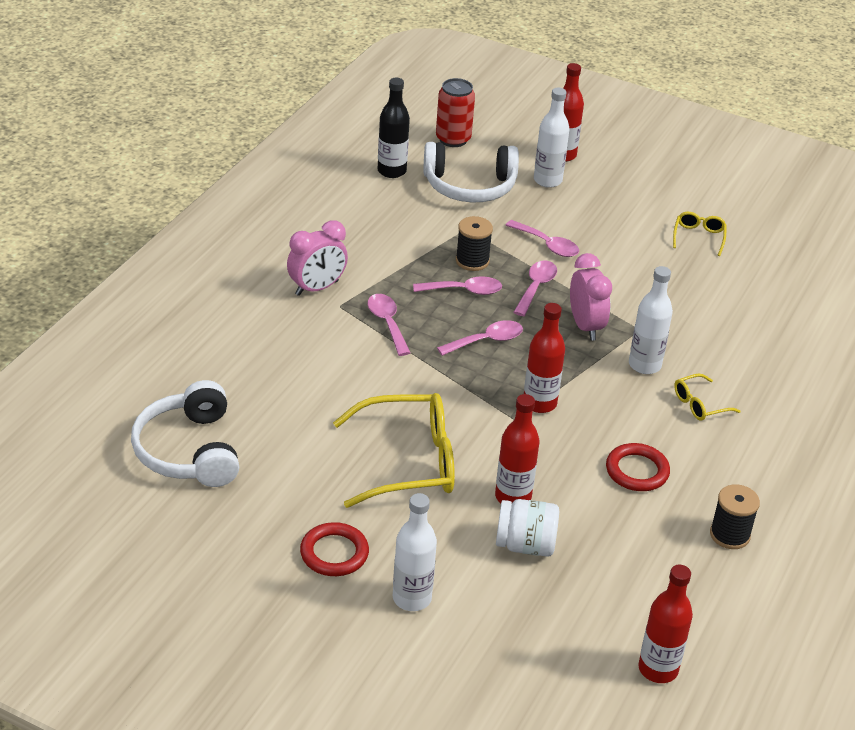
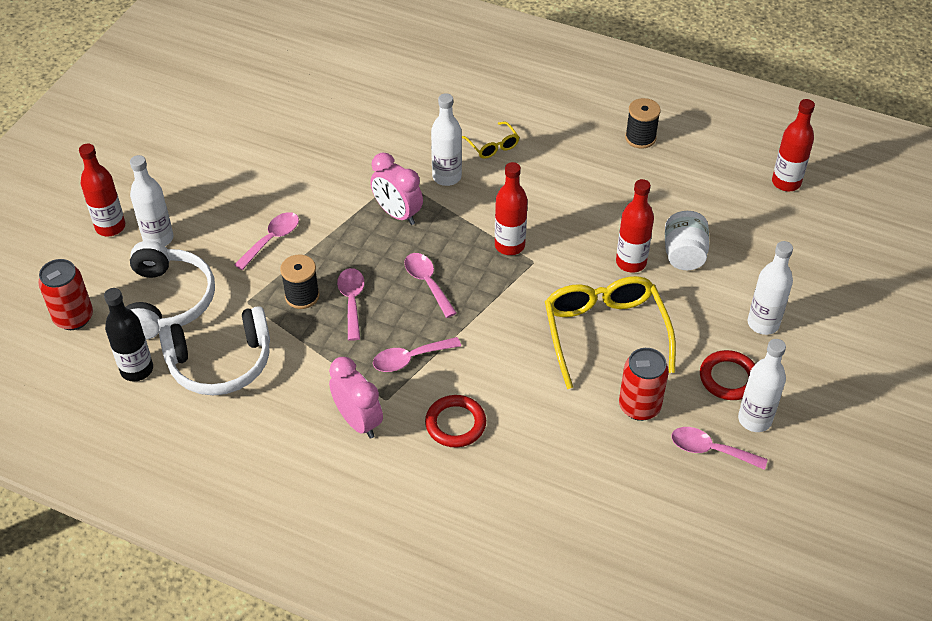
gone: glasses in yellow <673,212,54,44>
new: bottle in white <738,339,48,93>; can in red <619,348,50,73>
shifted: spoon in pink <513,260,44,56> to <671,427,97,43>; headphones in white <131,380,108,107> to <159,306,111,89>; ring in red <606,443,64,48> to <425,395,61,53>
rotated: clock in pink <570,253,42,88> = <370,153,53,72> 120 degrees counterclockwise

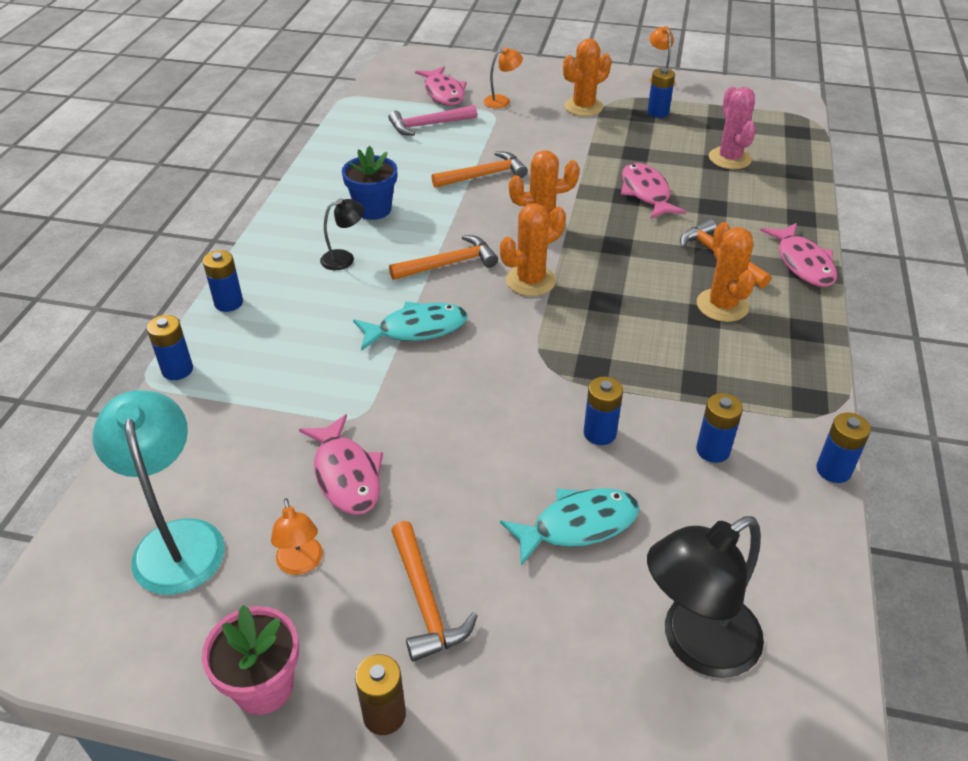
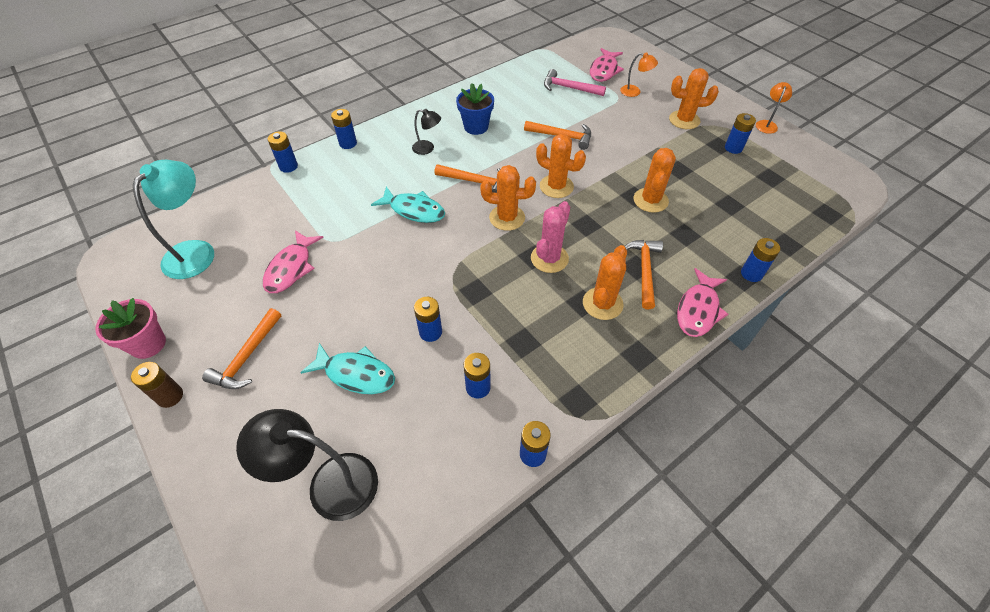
gone: lamp in orange <271,498,52,77>
new: battery in blue <741,238,39,44>
shifted: cactus in pink <709,87,47,82> to <531,201,39,72>
swapped: fish in pink <621,163,65,56> to cactus in orange <634,148,42,65>

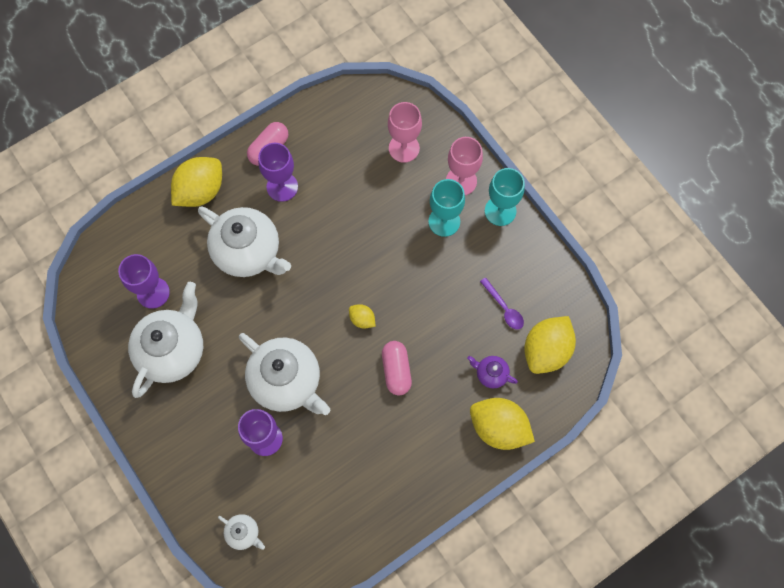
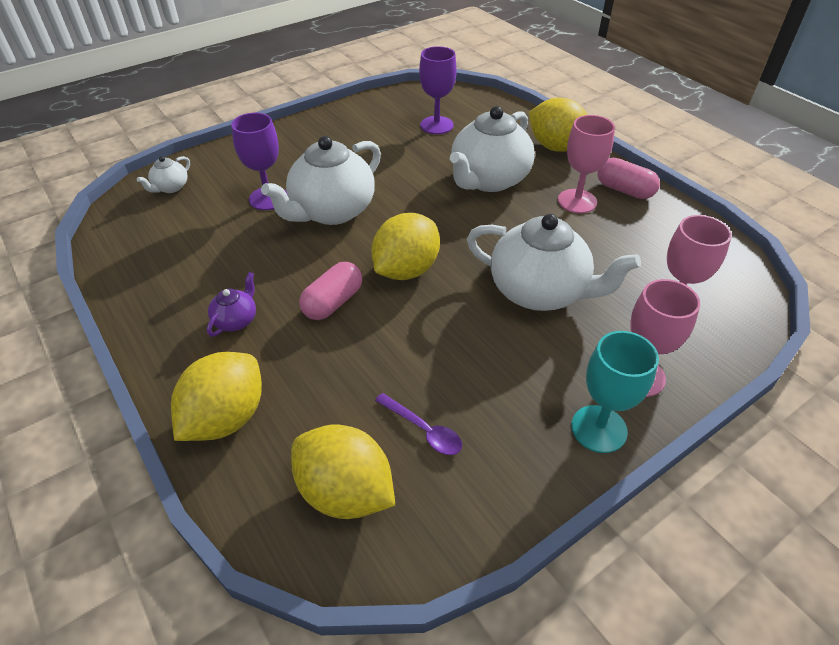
gone: goblet in turquoise <428,179,37,58>
shifted: teapot in white <128,282,75,116> to <467,214,174,97>; teapot in purple <467,356,51,32> to <207,272,49,65>
repainted: goblet in purple <258,143,40,59> to goblet in pink <558,115,57,98>
rotated: spoon in purple <480,278,44,52> = <375,393,87,62> 105 degrees counterclockwise; capsule in pink <382,341,30,54> = <299,262,63,58> 45 degrees counterclockwise
scaled: lemon in yellow <349,304,27,25> = <371,213,69,67> x2.07

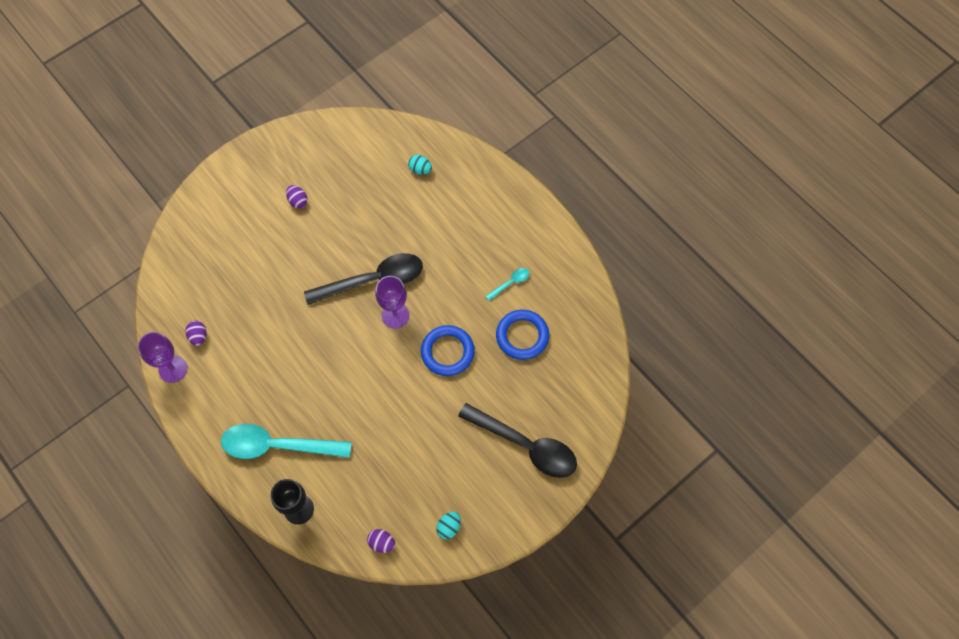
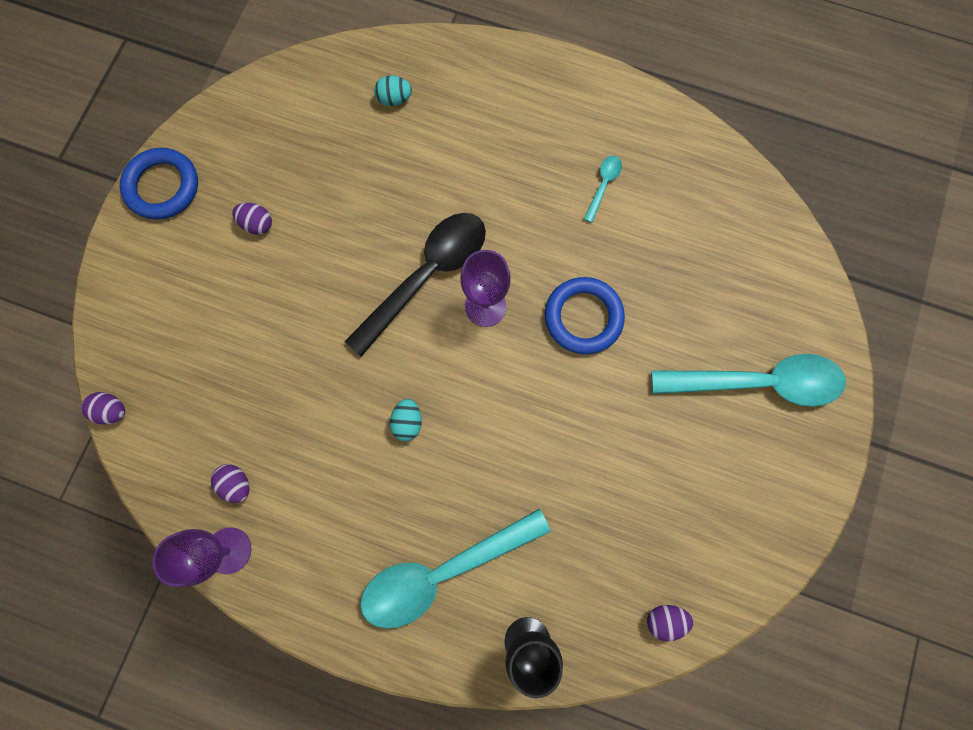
new: egg in purple <81,392,44,32>
shifted: ring in blue <496,310,53,50> to <120,148,78,72>; egg in turquoise <436,512,25,27> to <390,399,32,42>
repainted: spoon in black <458,403,119,75> to spoon in turquoise <651,354,195,53>

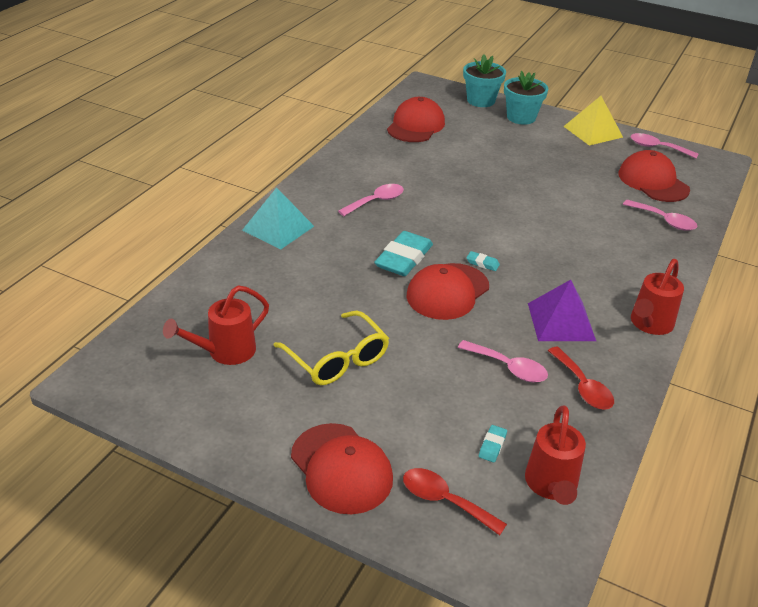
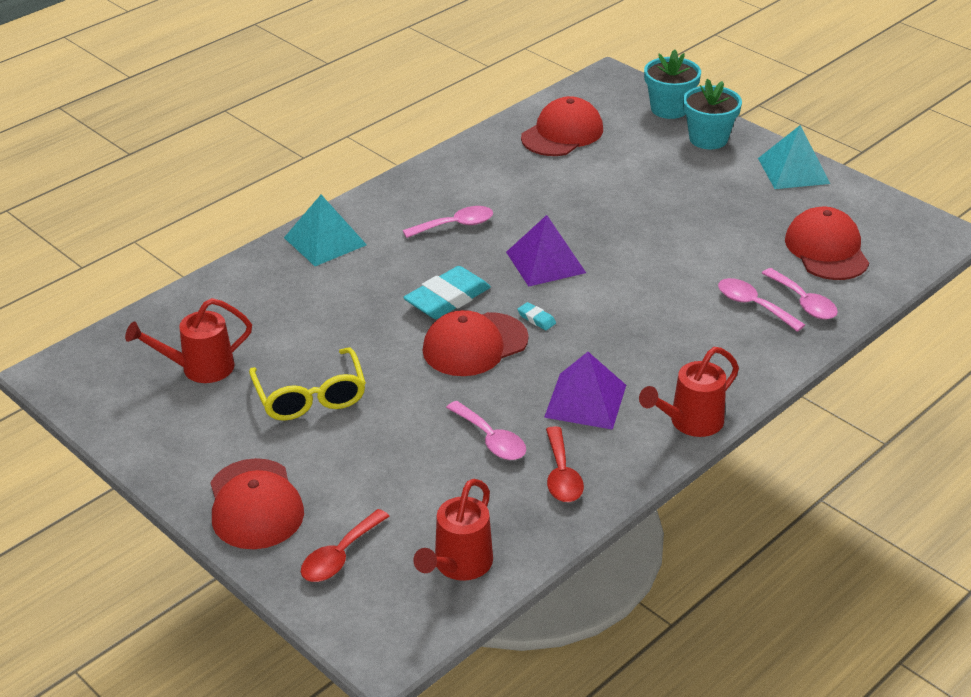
gone: eraser in turquoise <479,425,28,37>
new: pyramid in purple <506,215,80,71>
shifted: spoon in pink <631,133,67,25> to <718,278,87,54>
repainted: pyramid in yellow <563,96,60,50> to pyramid in turquoise <758,125,72,64>
rotated: spoon in red <403,468,104,67> = <301,509,89,73> 105 degrees counterclockwise

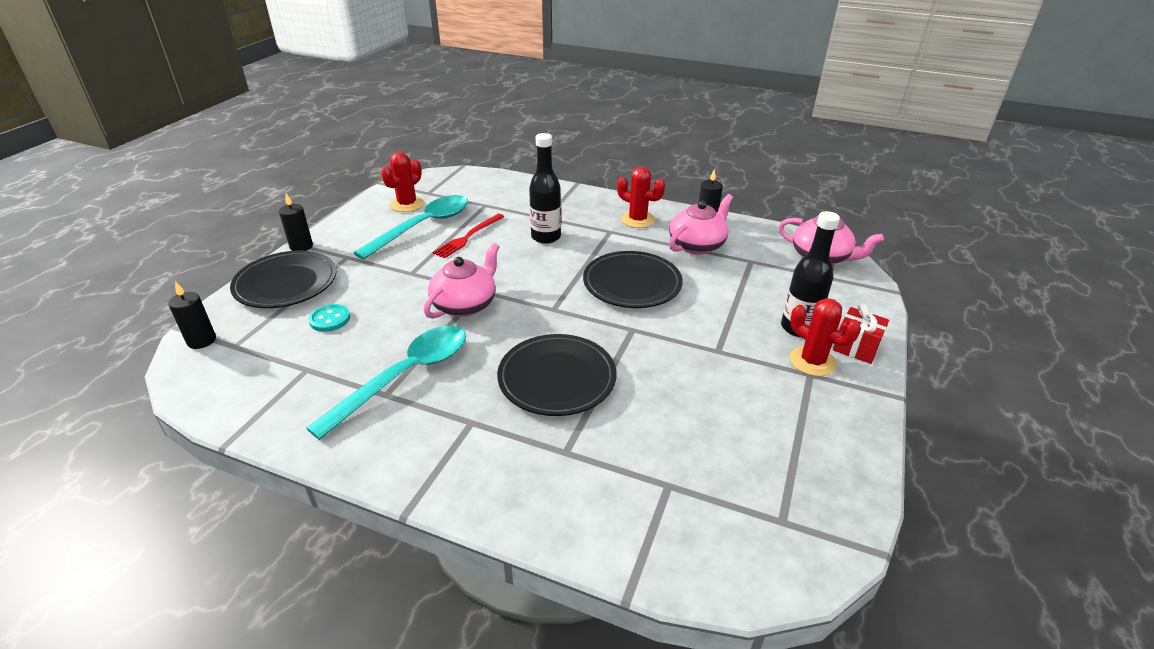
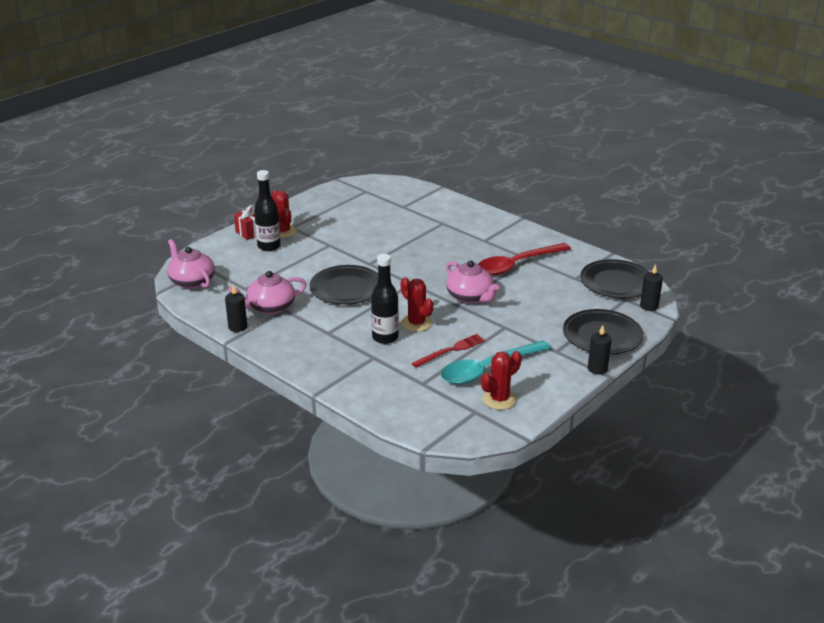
gone: button in turquoise <308,304,42,28>
shifted: cactus in red <617,167,48,61> to <401,277,32,55>; plate in black <497,334,120,82> to <580,259,69,39>
repainted: spoon in turquoise <306,326,160,114> to spoon in red <478,243,93,32>
rotated: teapot in pink <424,243,76,76> = <446,261,53,42> 90 degrees counterclockwise

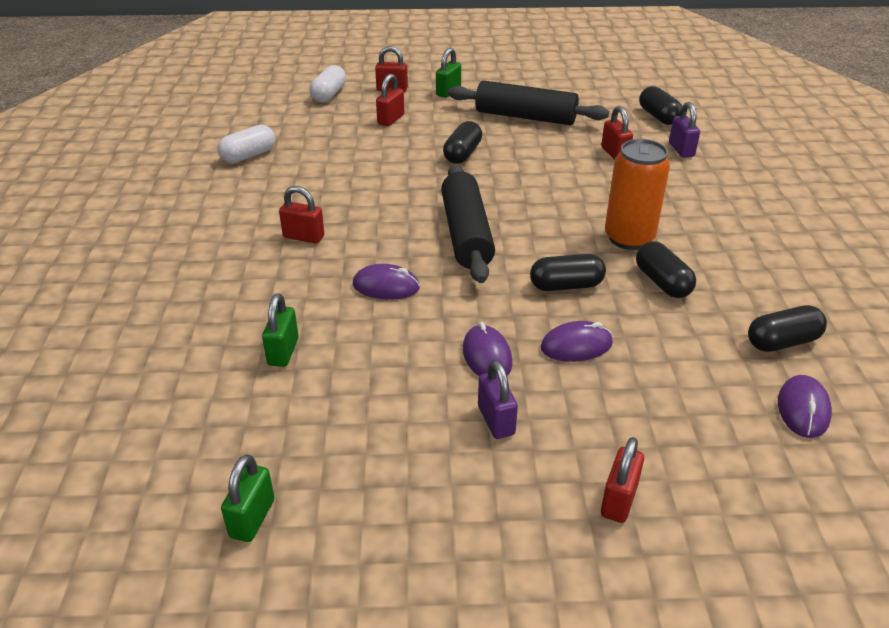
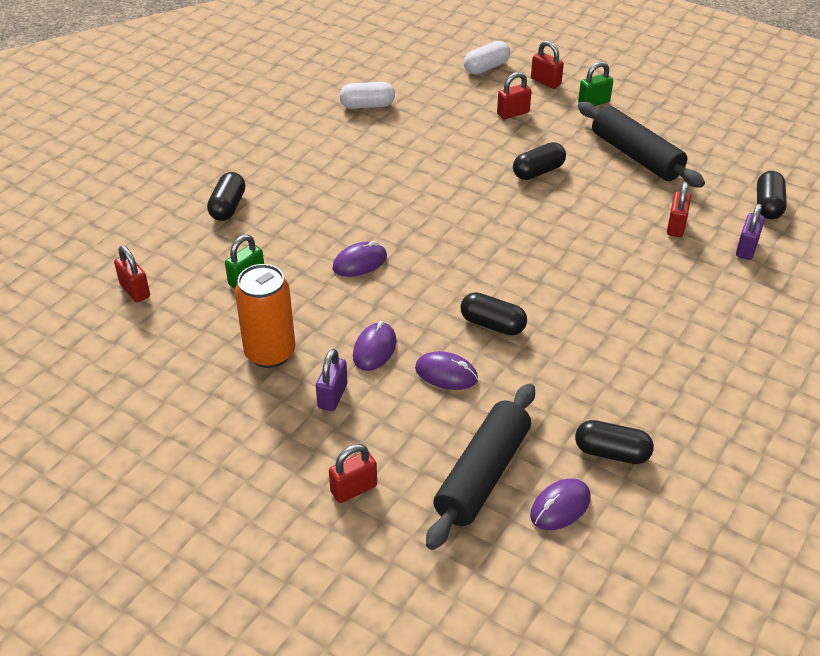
gone: padlock in green <221,454,53,88>
shifted: can in orange <605,139,65,111> to <235,264,60,104>; rolling pin in black <441,164,54,119> to <426,383,109,167>; padlock in red <279,186,45,58> to <114,245,36,57>; capsule in black <636,241,60,57> to <207,172,38,49>
rotated: mouse in purple <353,264,67,36> = <332,241,55,36> 75 degrees counterclockwise

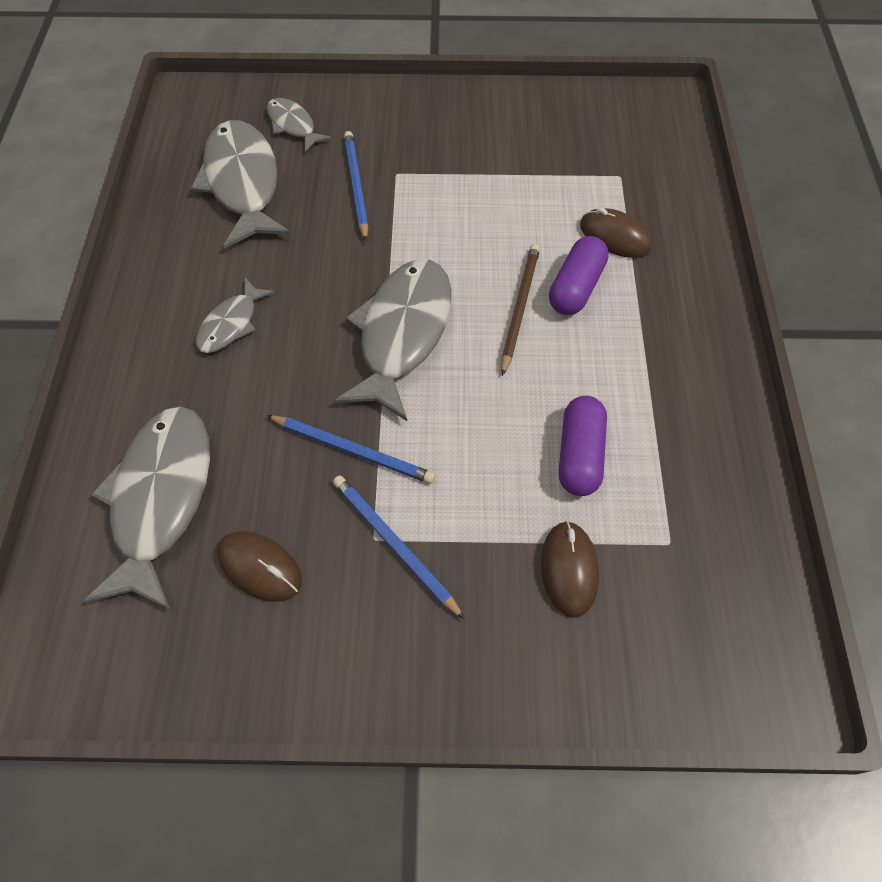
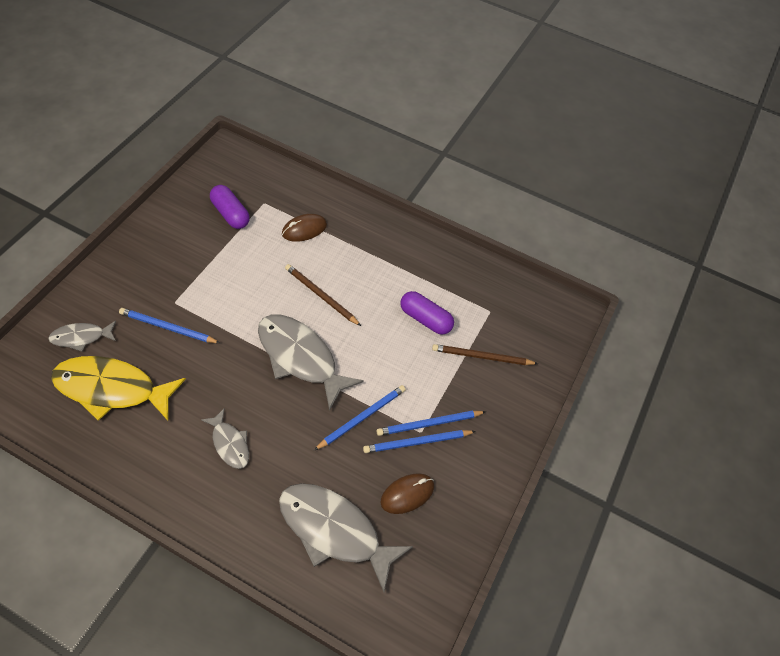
new: pencil in blue <363,430,113,23>
shifted: capsule in purple <549,236,60,79> to <210,185,40,44>
swapped: mouse in brown <541,521,58,97> to pencil in brown <432,344,106,21>
repainted: fish in grey <191,120,100,129> to fish in yellow <51,356,135,65>

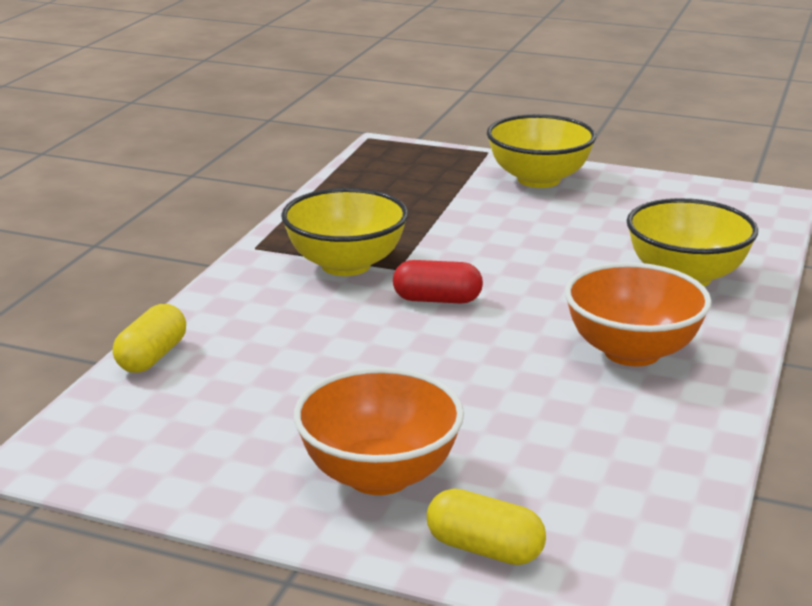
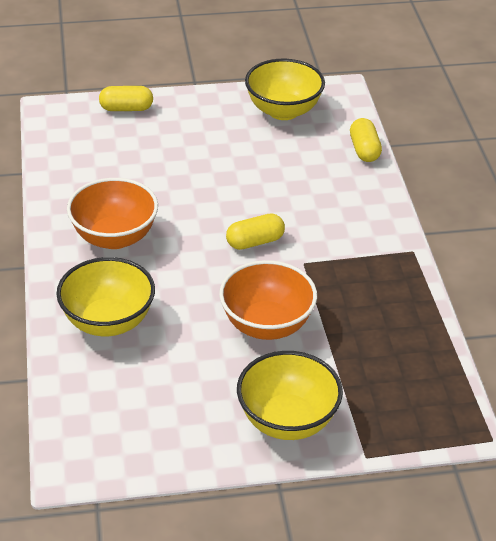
shifted: bowl in yellow <281,188,127,88> to <245,59,80,61>; bowl in orange <294,367,170,128> to <219,260,98,80>
repainted: capsule in red <393,260,90,44> to capsule in yellow <226,213,59,37>

